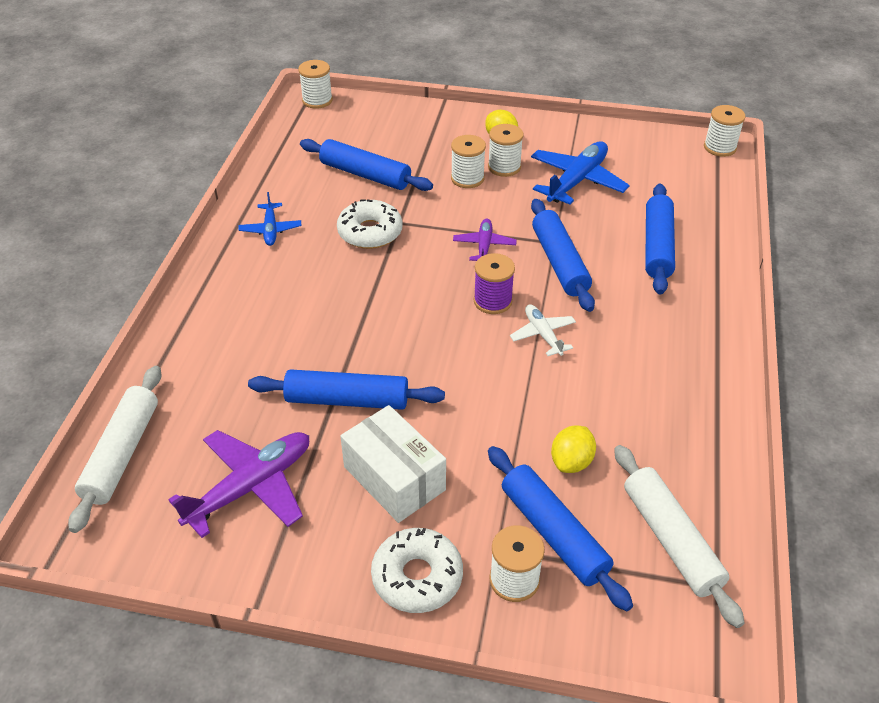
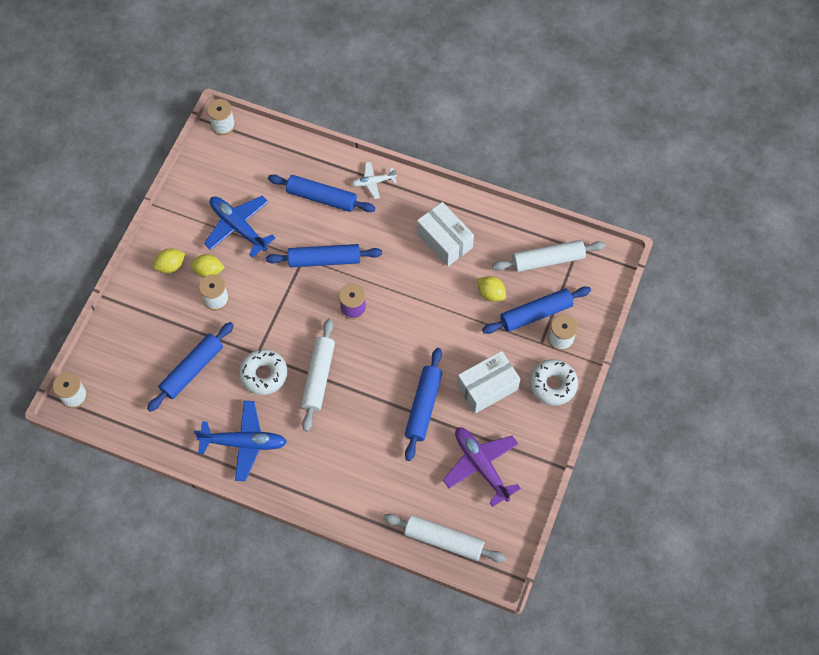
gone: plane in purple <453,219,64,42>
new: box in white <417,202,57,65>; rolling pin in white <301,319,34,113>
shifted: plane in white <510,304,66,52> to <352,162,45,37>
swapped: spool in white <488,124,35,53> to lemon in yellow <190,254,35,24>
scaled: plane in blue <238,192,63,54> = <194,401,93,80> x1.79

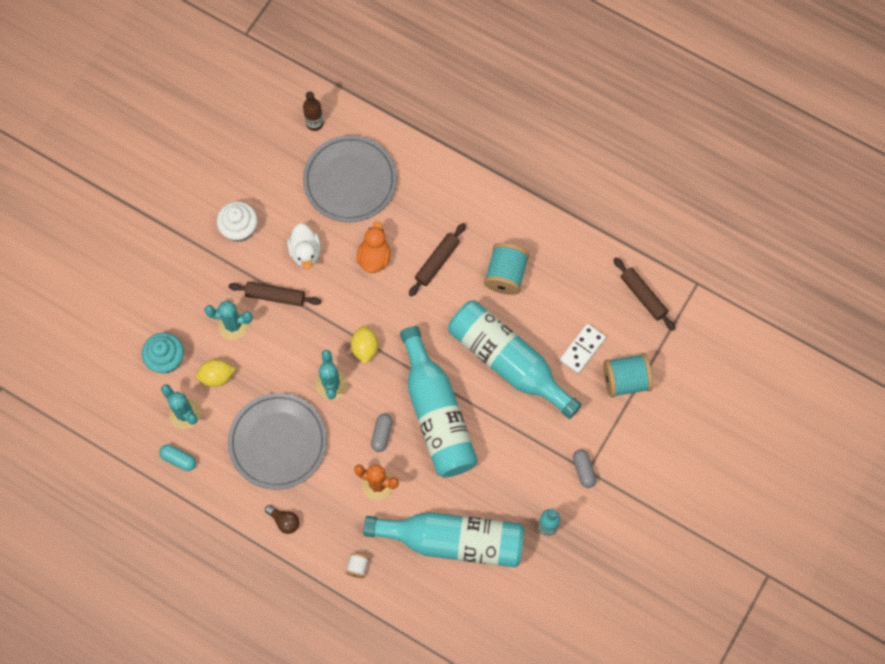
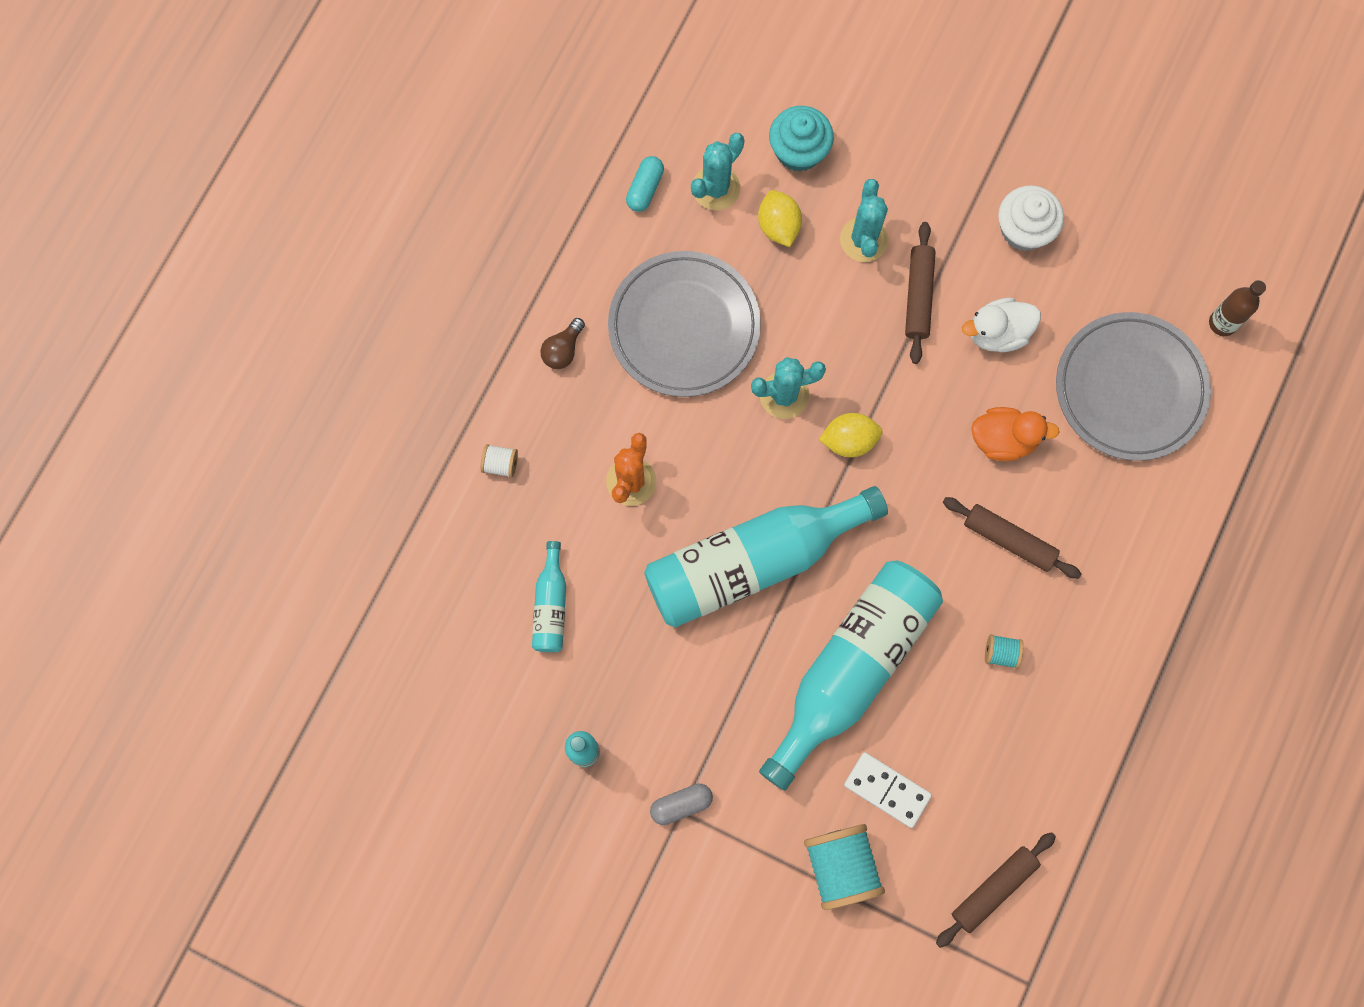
gone: capsule in grey <371,414,22,38>
scaled: spool in turquoise <484,243,45,52> = <985,634,39,35> x0.48; bottle in turquoise <363,512,161,56> = <532,541,34,111> x0.44

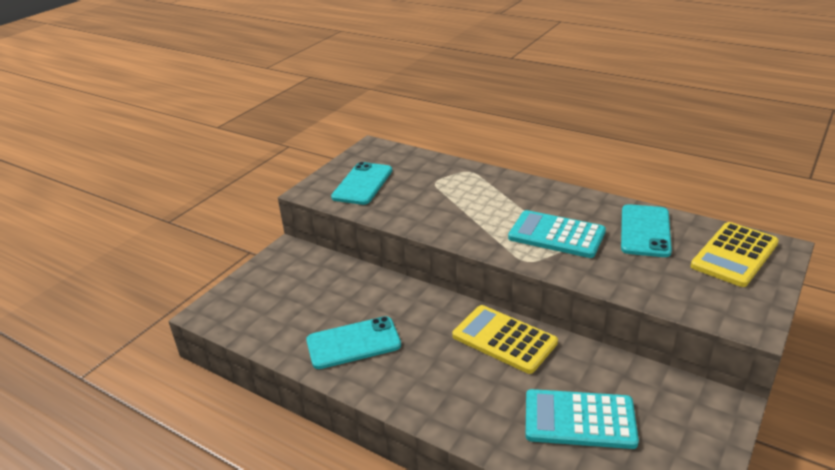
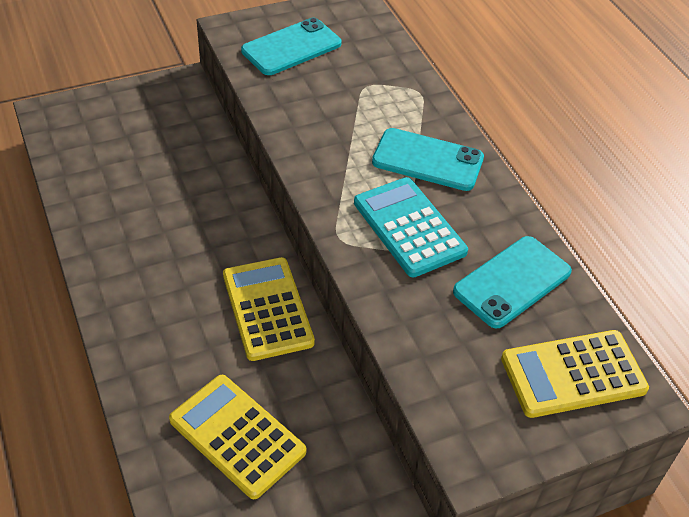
shifted: phone in turquoise <306,316,95,53> to <372,128,112,63>
repainted: calculator in turquoise <526,389,113,60> to calculator in yellow <169,375,138,124>

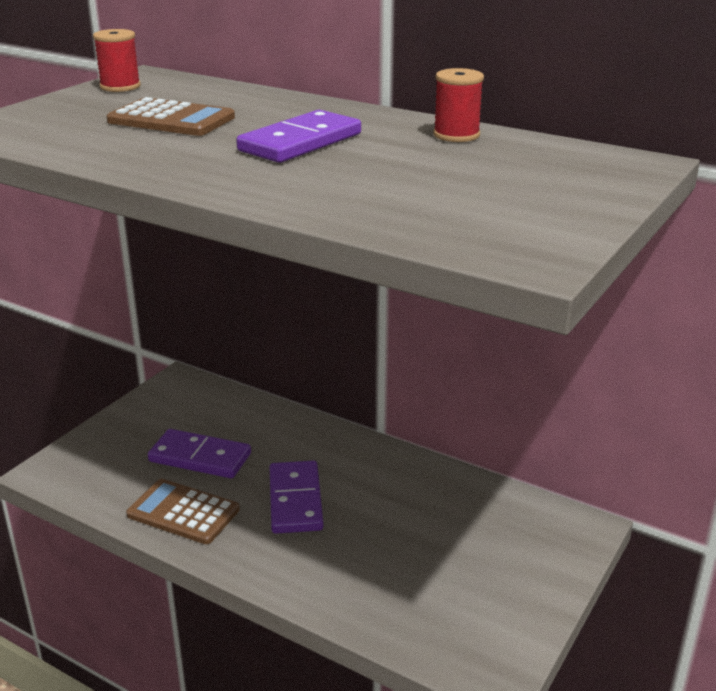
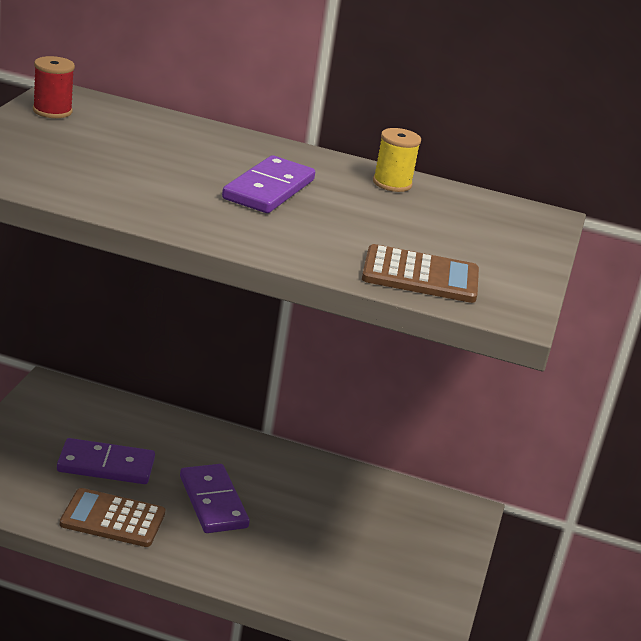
shifted: calculator in brown <107,97,128,39> to <362,244,117,59>
repainted: spool in red <433,68,51,74> to spool in yellow <373,128,48,64>

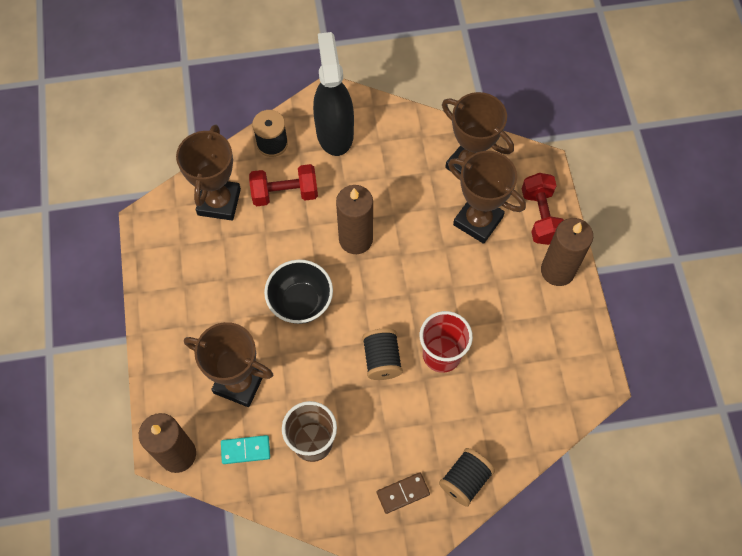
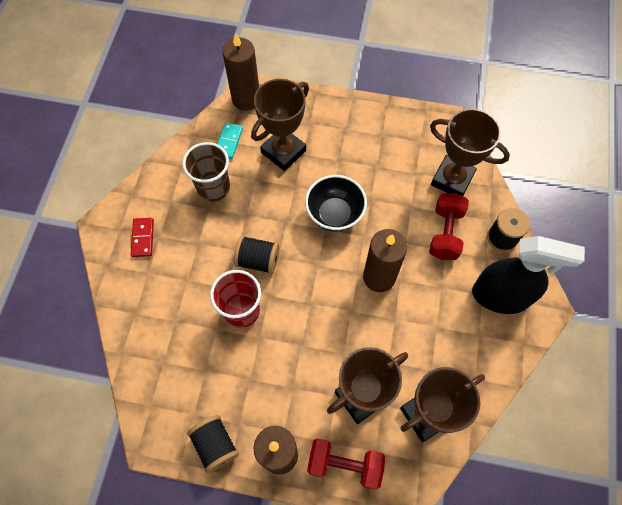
shifted: spool in black <439,448,56,59> to <187,415,52,58>
repainted: domino in brown <377,472,53,42> to domino in red <131,218,23,39>

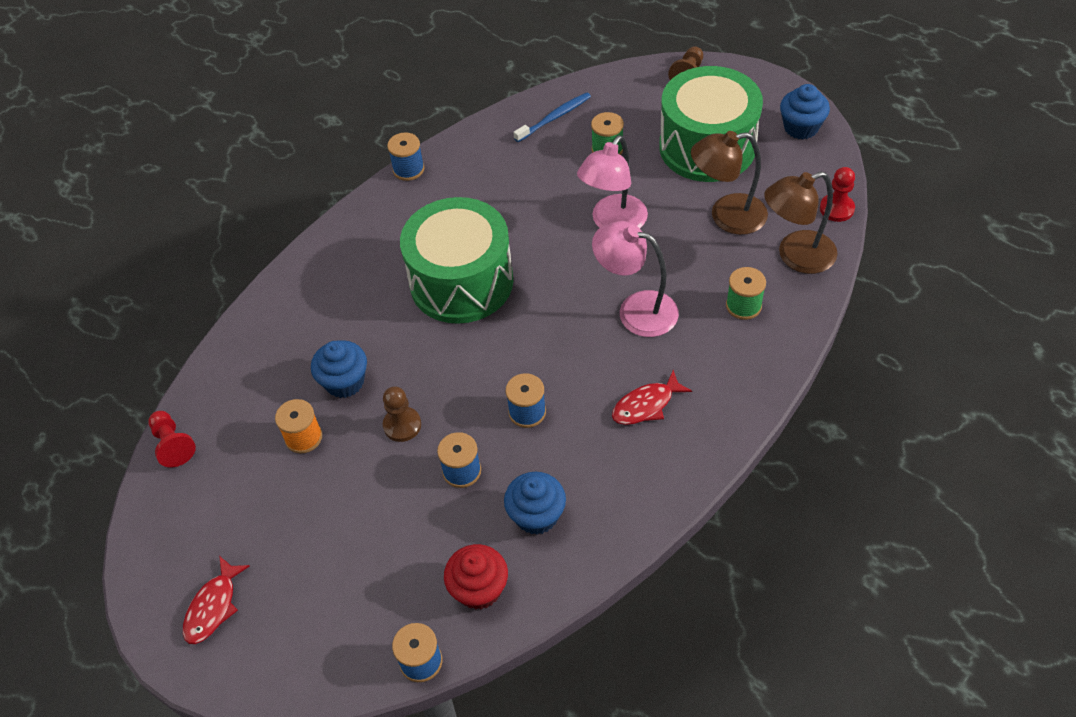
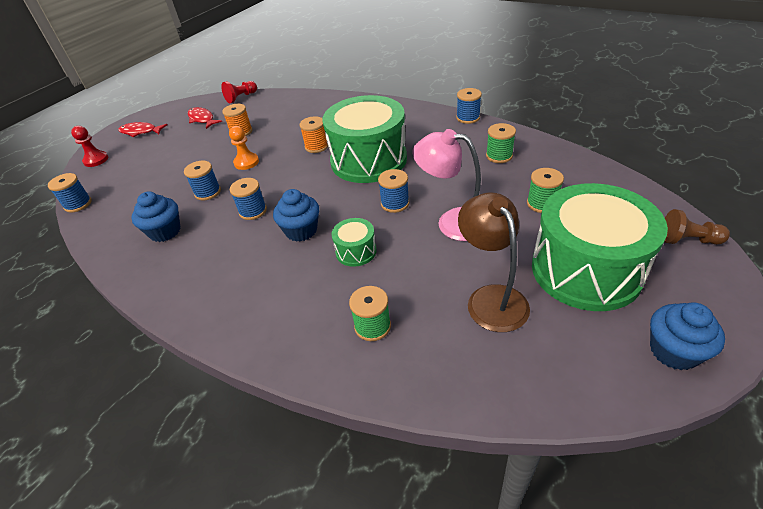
gone: toothbrush in blue <513,92,78,50>; lamp in brown <764,172,73,102>; cupcake in red <444,544,64,66>
new: spool in orange <300,116,28,37>; spool in green <486,123,30,40>; spool in blue <378,169,31,44>
shifted: pawn in red <820,167,35,55> to <71,126,37,41>; cupcake in blue <311,340,56,58> to <273,189,46,53>; fish in red <612,370,80,55> to <188,107,34,22>
swapped: lamp in pink <592,221,87,116> to drum in green <331,218,46,49>
repainted: pawn in brown <383,387,38,55> to pawn in orange <229,126,30,44>

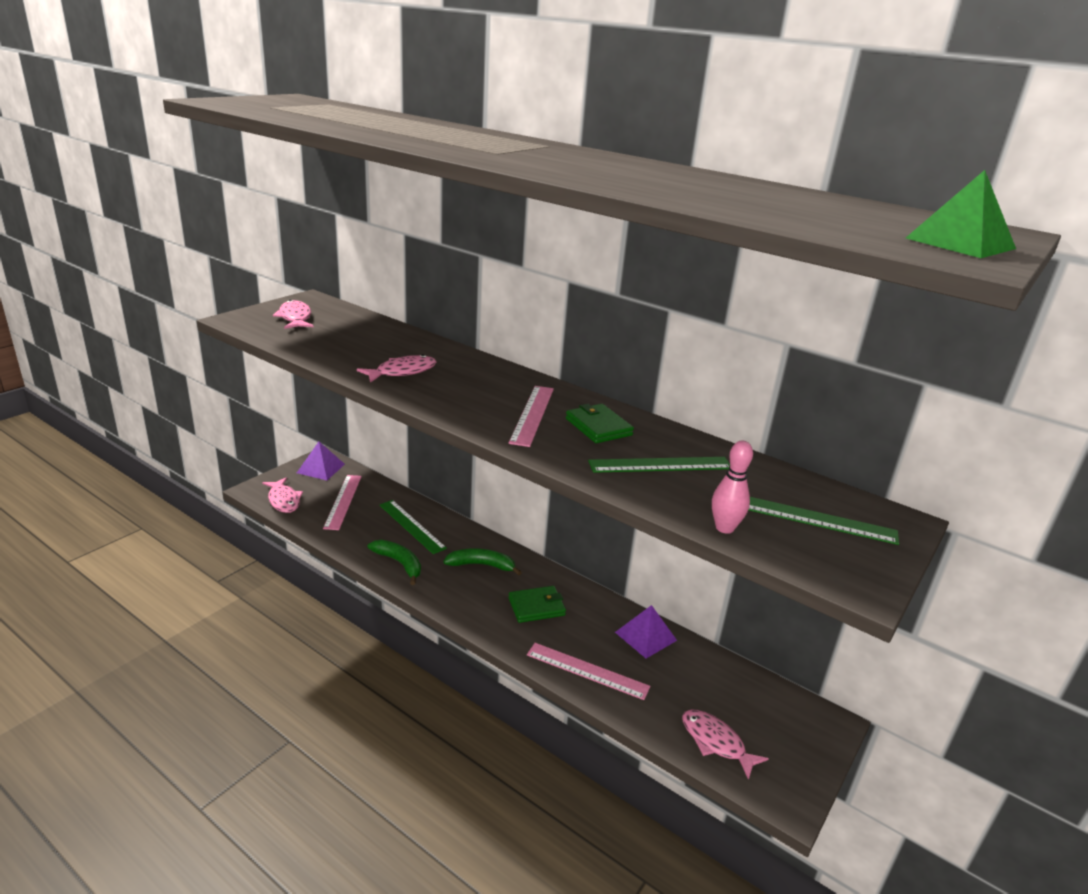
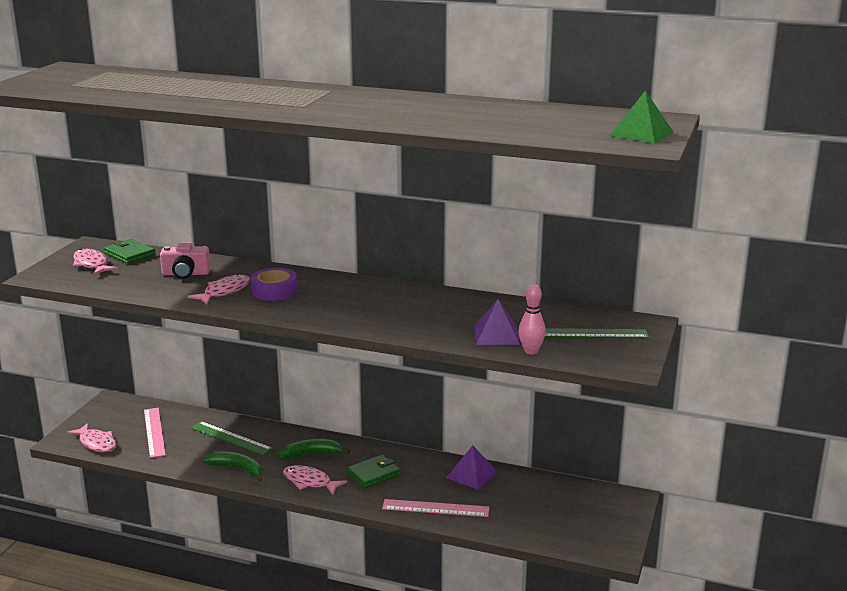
gone: ruler in pink <509,386,45,61>; ruler in green <588,457,142,16>
new: camera in pink <160,243,51,36>; tape in purple <251,268,46,33>
shifted: wallet in green <566,404,68,39> to <104,239,51,25>; pyramid in purple <297,442,48,38> to <474,299,46,46>; fish in pink <682,710,87,70> to <283,465,64,30>

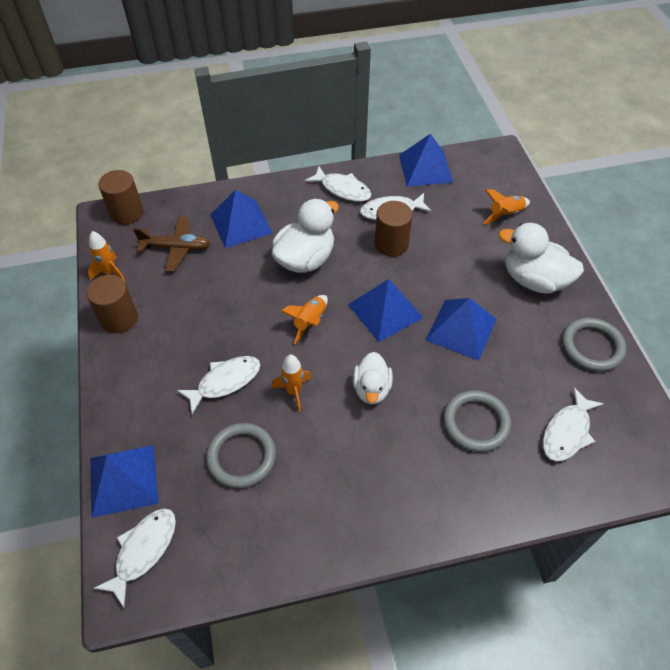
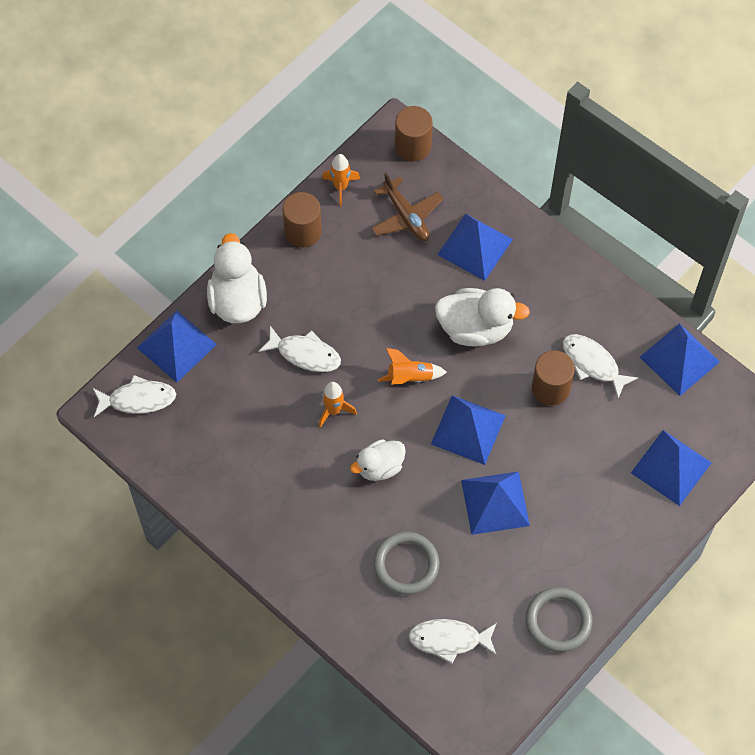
gone: fish in white <305,166,67,36>; ring in grey <206,423,70,65>
shifted: duck in white <498,223,86,71> to <207,233,60,90>
swapped: rocket in orange <483,189,47,36> to pyramid in blue <631,430,81,76>

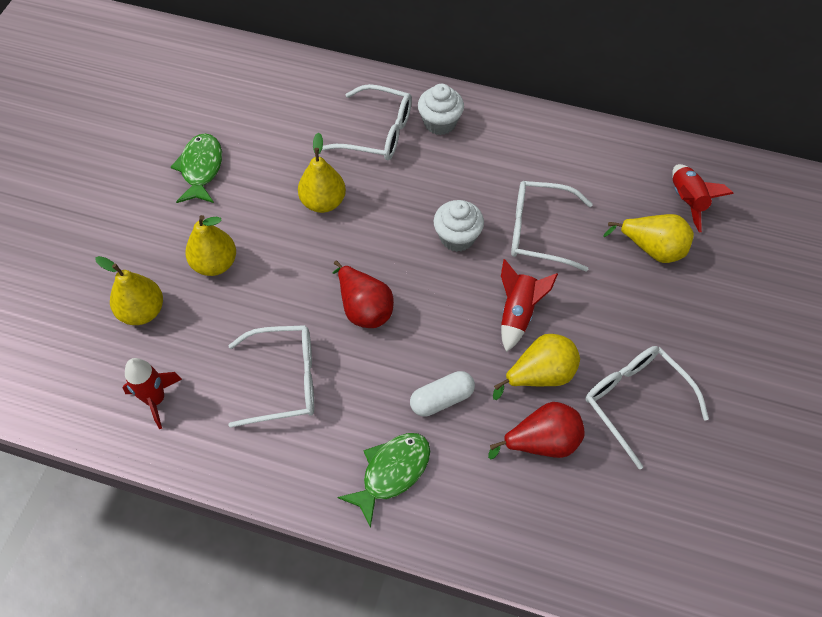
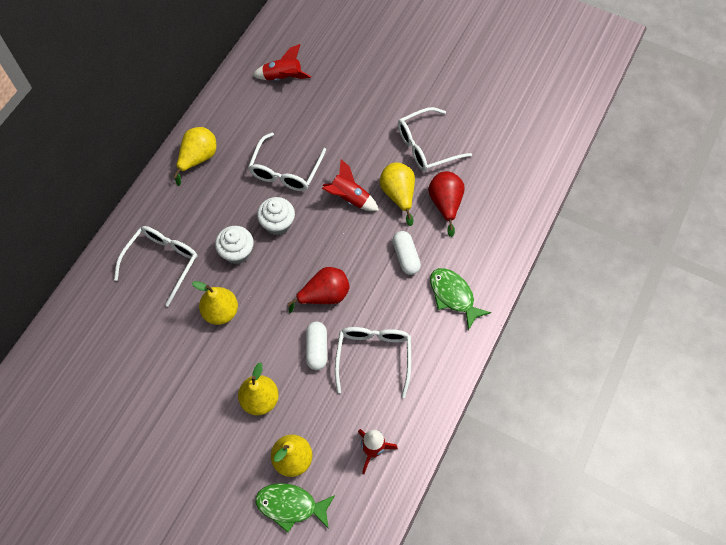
new: capsule in white <306,322,21,48>
shifted: cupcake in white <418,84,46,51> to <215,226,39,38>; fish in green <171,133,51,70> to <255,483,80,50>; pear in yellow <603,214,91,49> to <174,127,42,59>

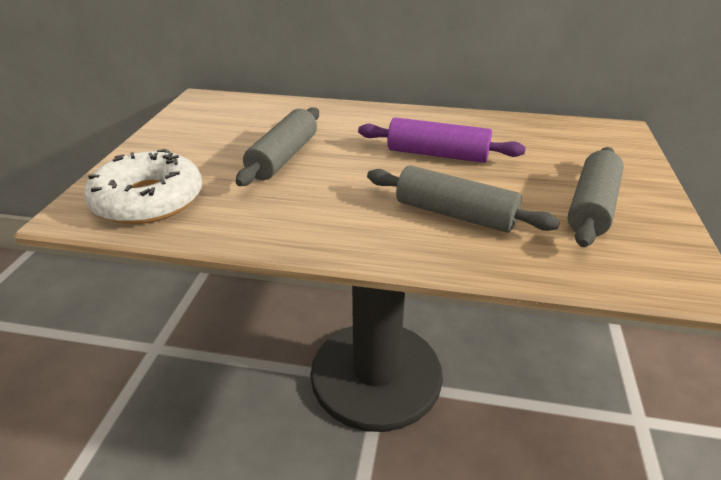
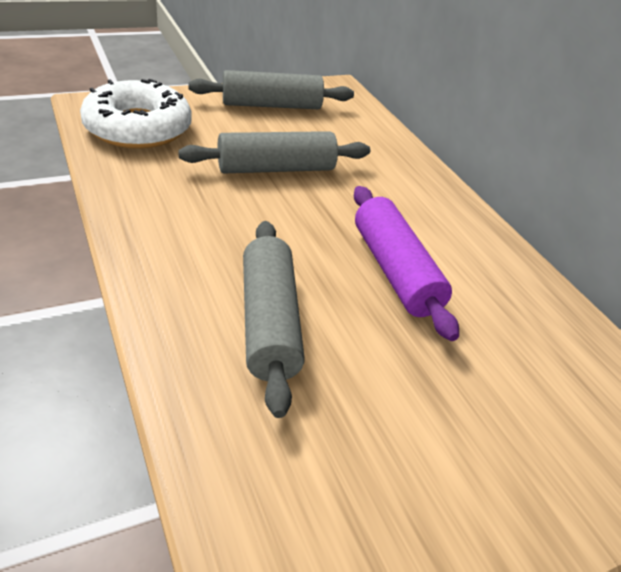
shifted: rolling pin in grey <568,147,56,100> to <189,70,165,39>

